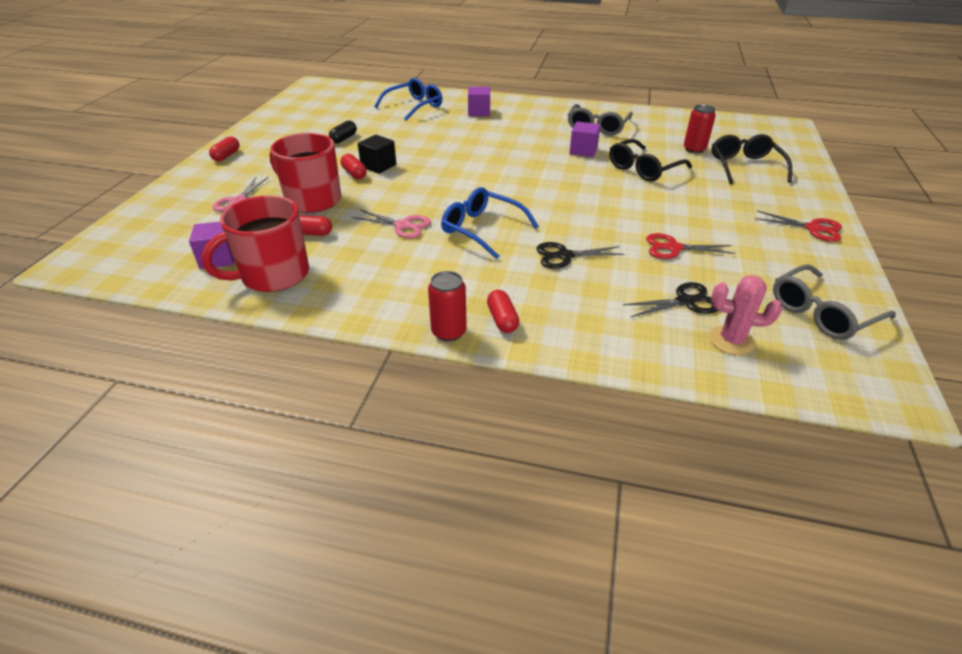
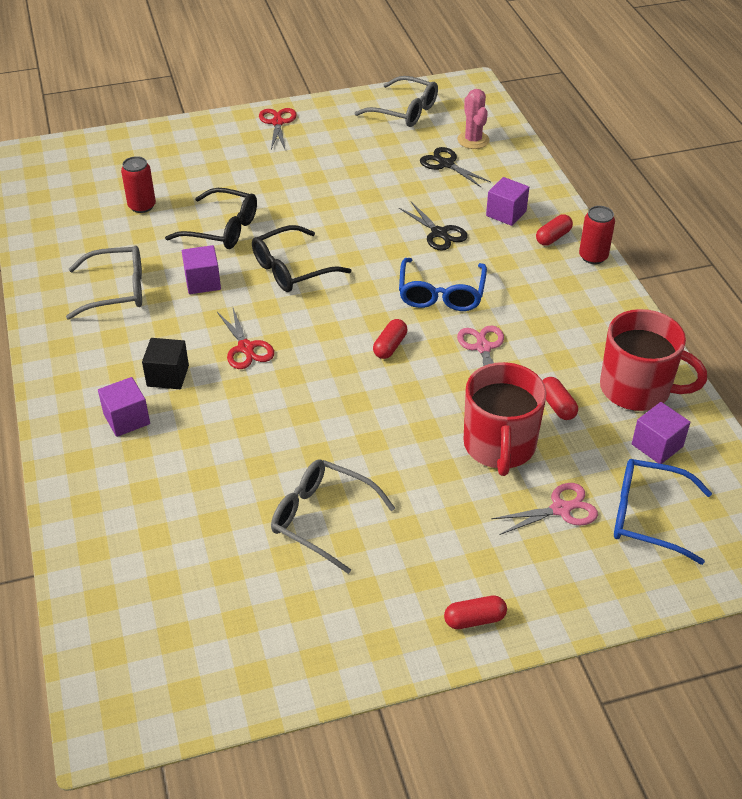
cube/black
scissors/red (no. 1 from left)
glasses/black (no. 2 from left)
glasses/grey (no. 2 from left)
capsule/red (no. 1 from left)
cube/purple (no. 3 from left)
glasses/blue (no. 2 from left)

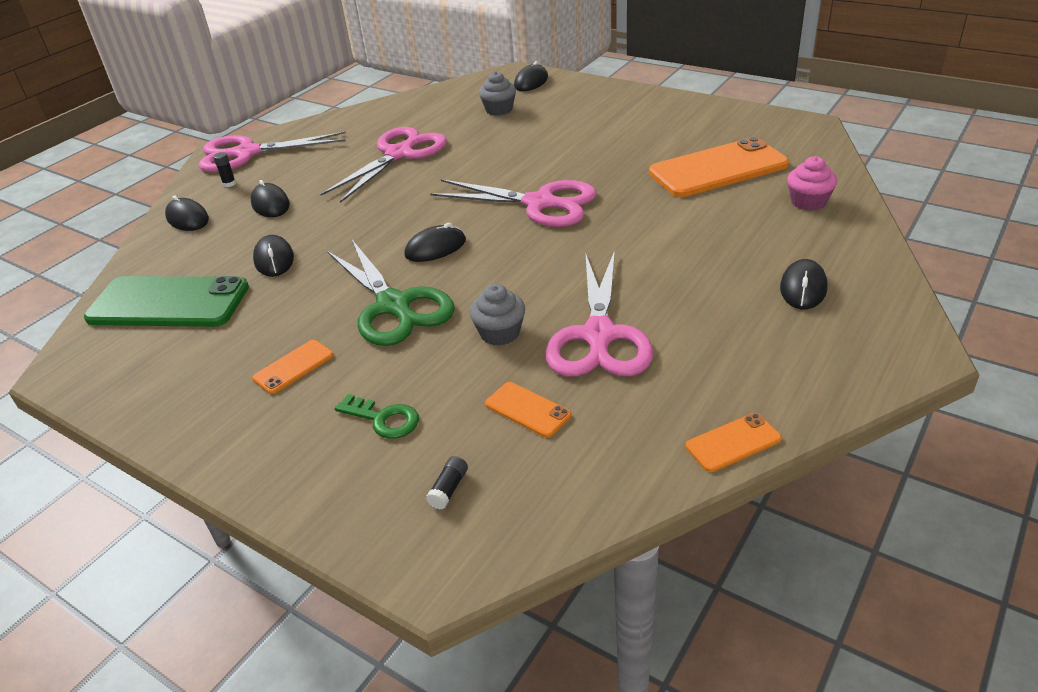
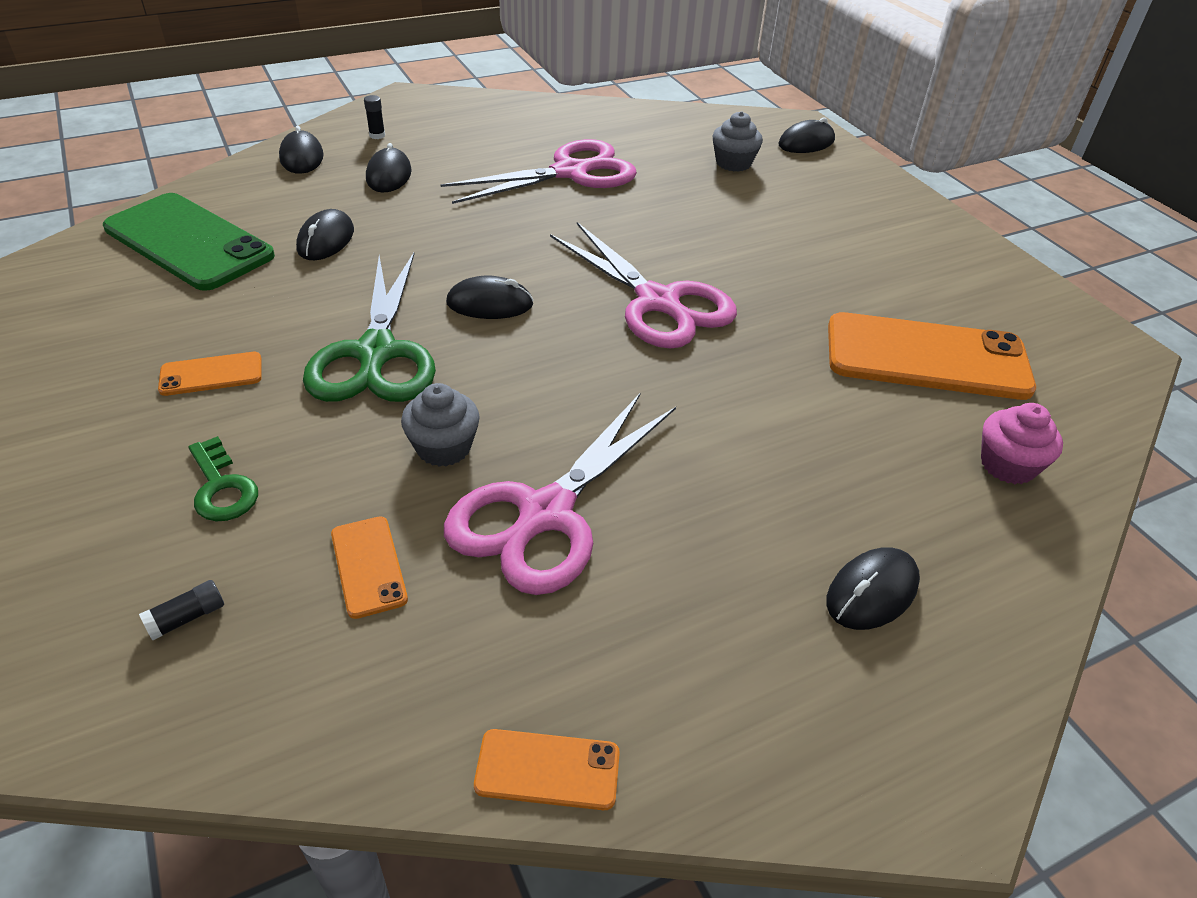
scissors/pink (no. 1 from left in the first image)

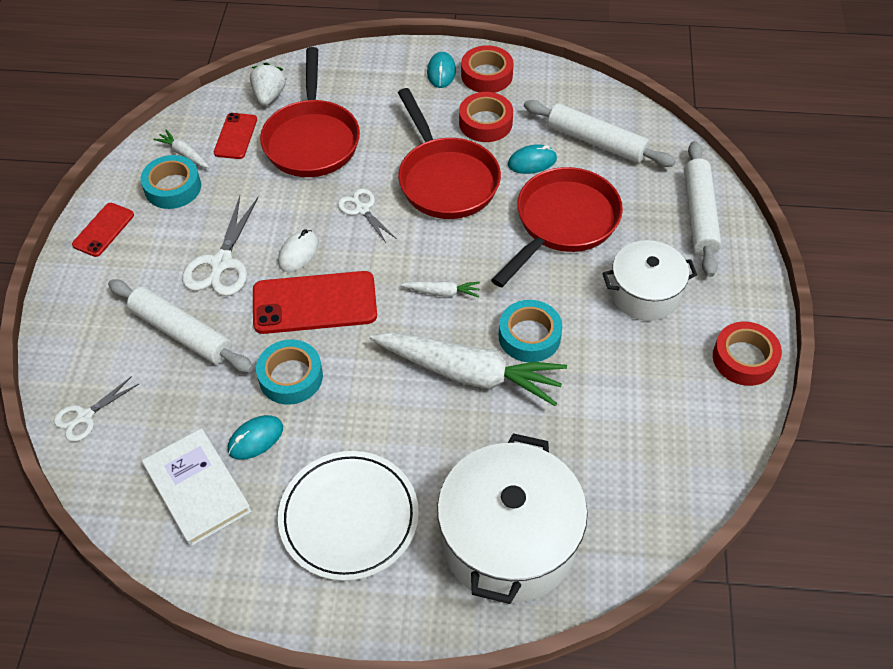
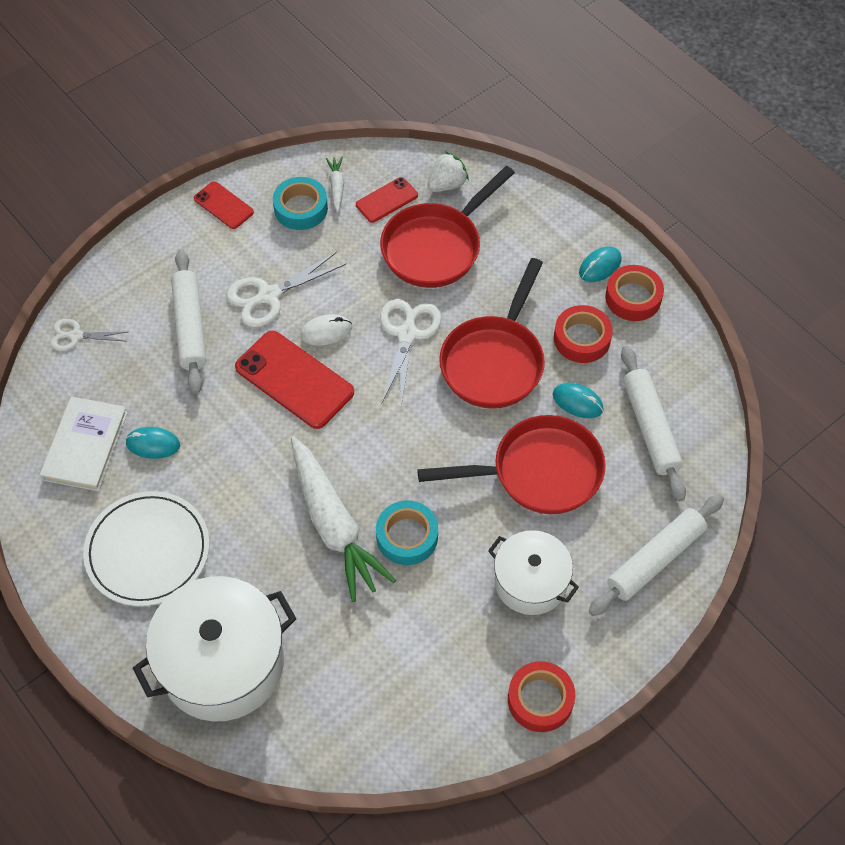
phone/red (no. 1 from left)
scissors/white (no. 3 from left)
tape/turquoise (no. 2 from left in the first image)
carrot/white (no. 2 from left in the first image)

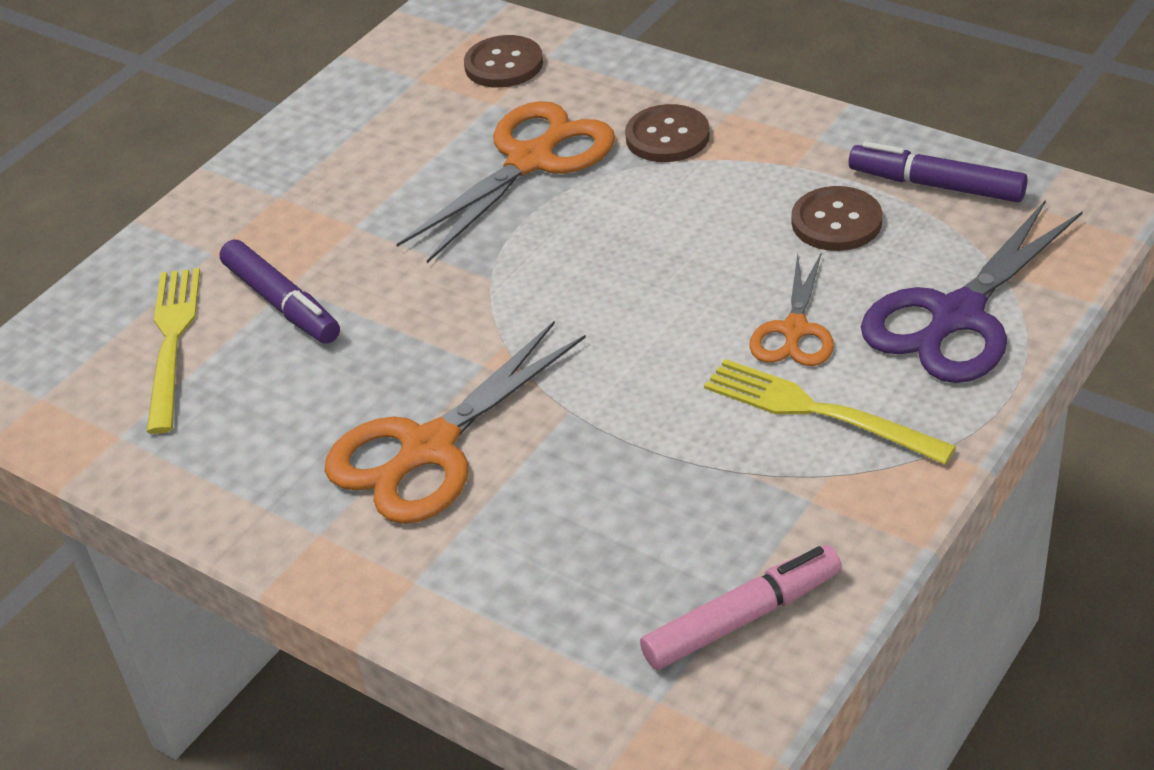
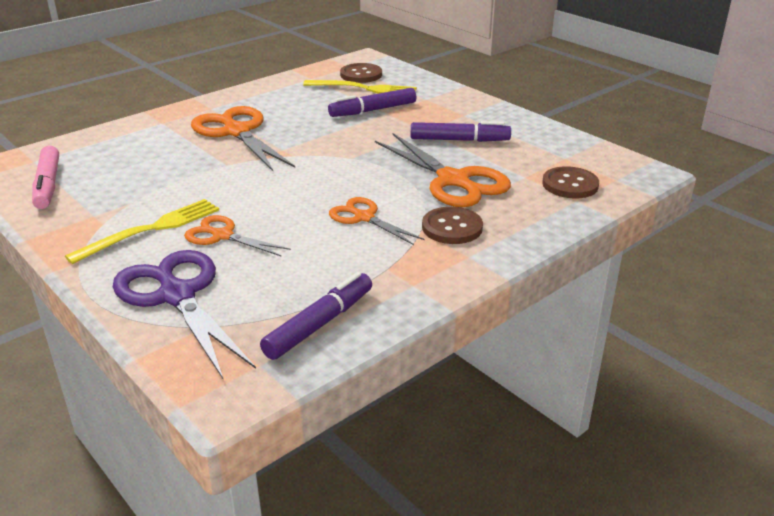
scissors/orange (no. 3 from left)
button/brown (no. 1 from left)
marker/purple (no. 3 from left)

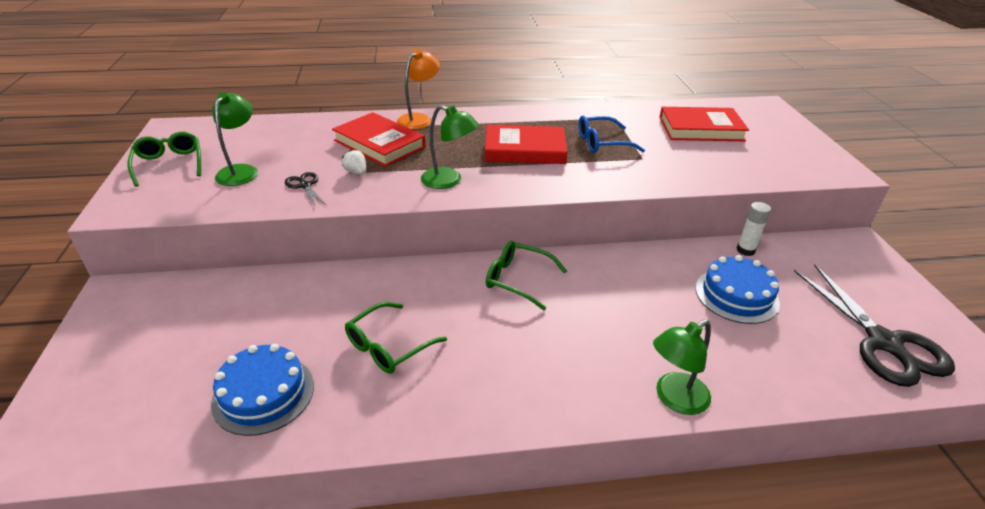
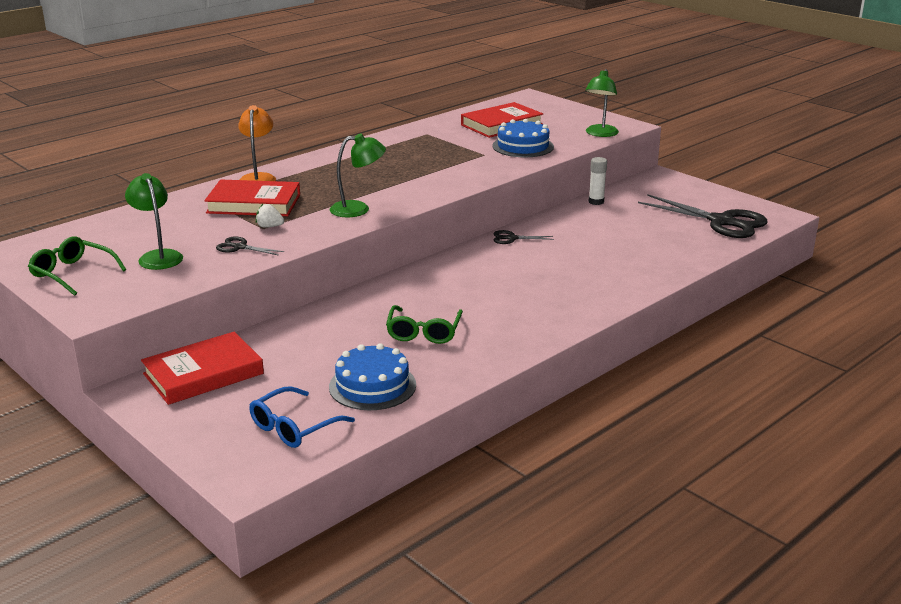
book/red (no. 1 from left)
glasses/blue
cake/blue (no. 2 from left)
scissors/black (no. 2 from left)
lamp/green (no. 3 from left)
glasses/green (no. 3 from left in the first image)

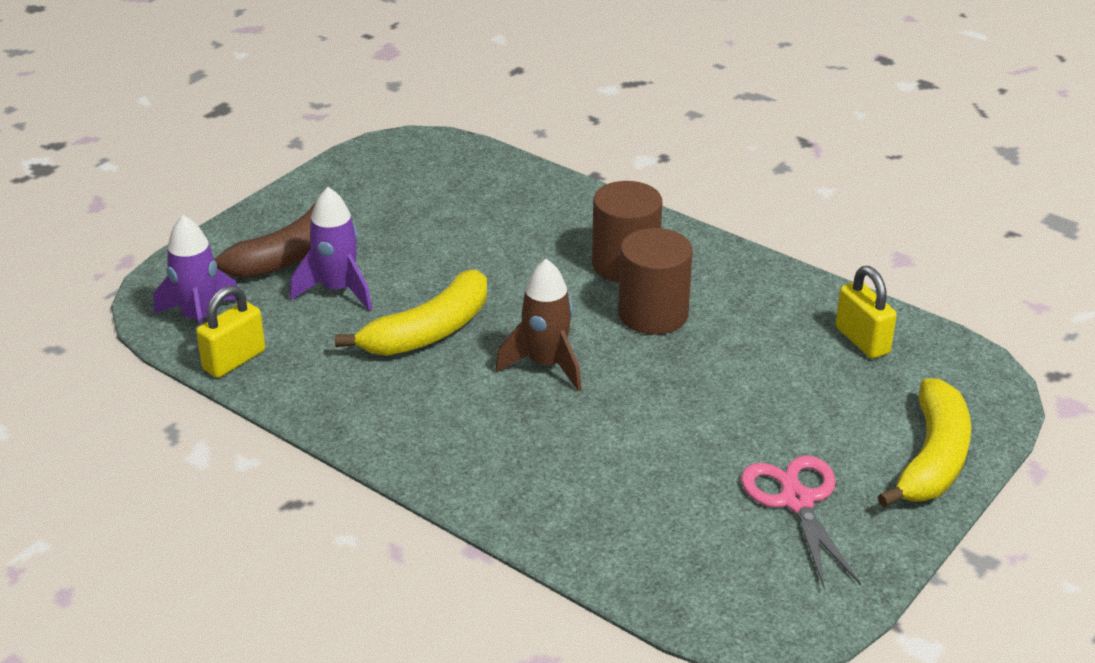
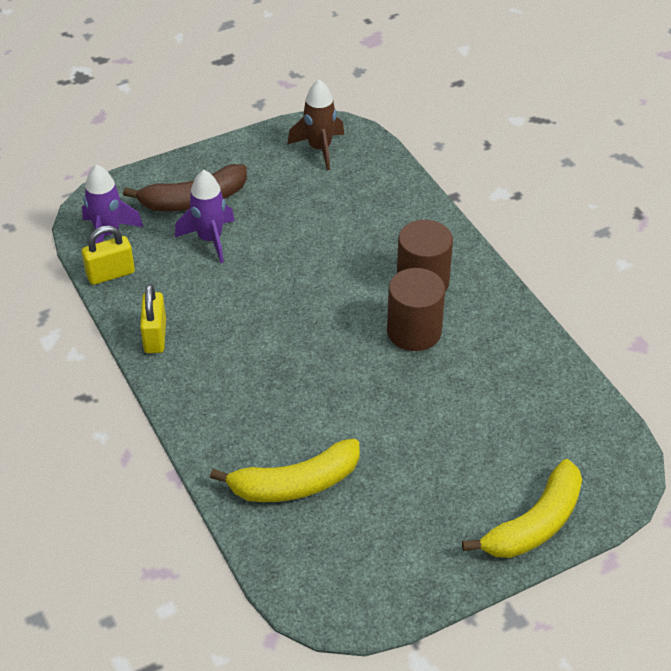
padlock/yellow (no. 2 from left)
banana/yellow (no. 1 from left)
rocket/brown
scissors/pink

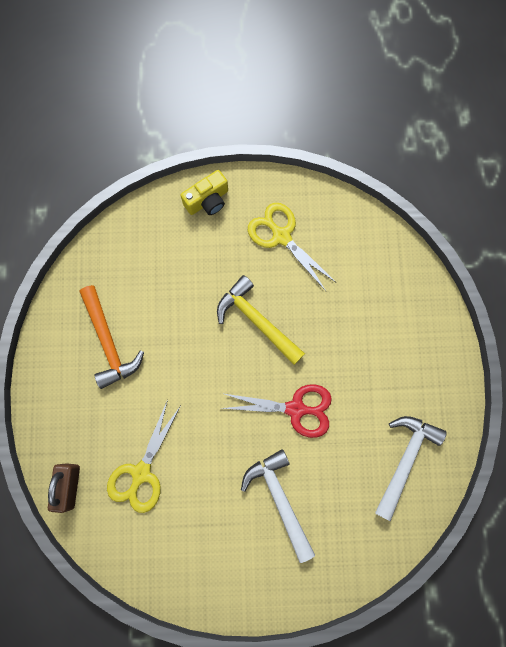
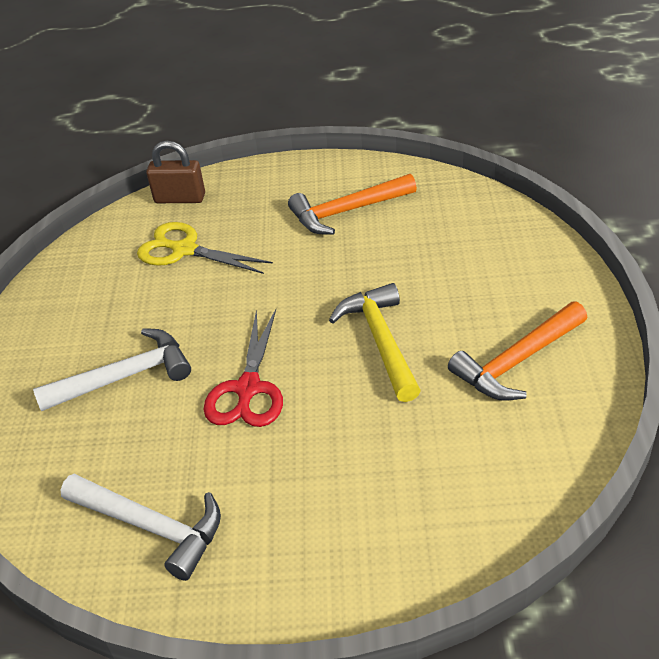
hammer/yellow
hammer/orange (no. 2 from left)
camera/yellow

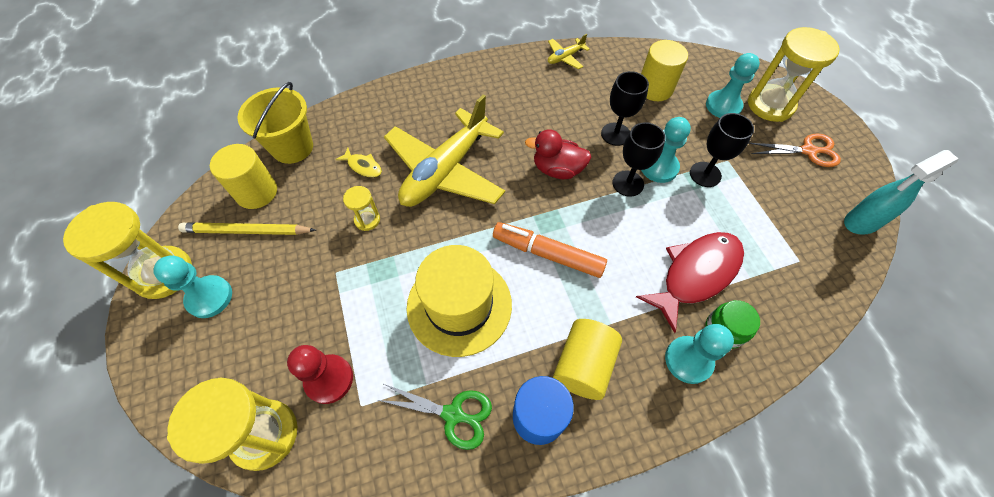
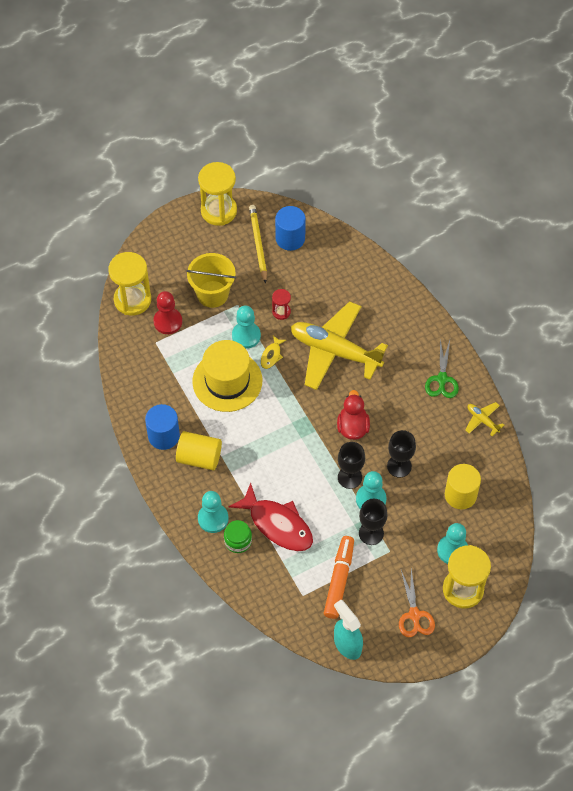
bucket/yellow
pawn/turquoise (no. 2 from left)
fish/yellow
hourglass/red
cylinder/blue (no. 2 from left)
marker/orange
scissors/green

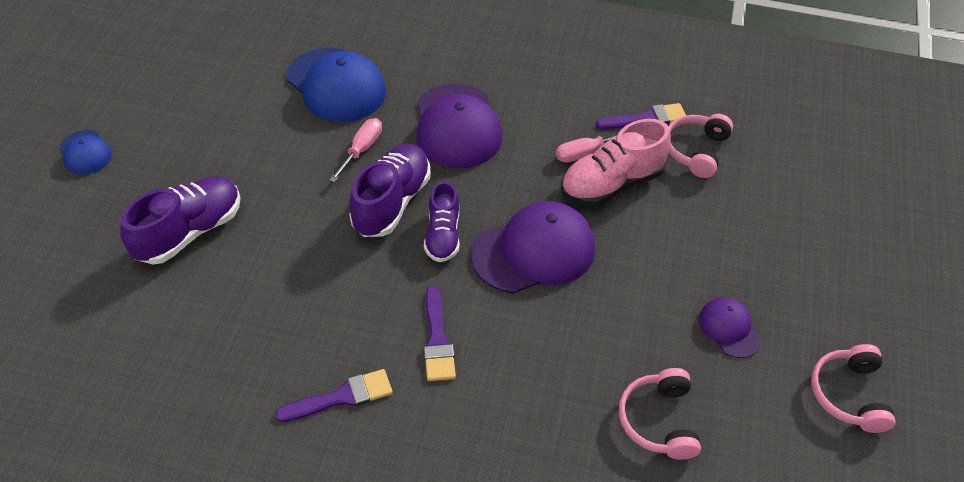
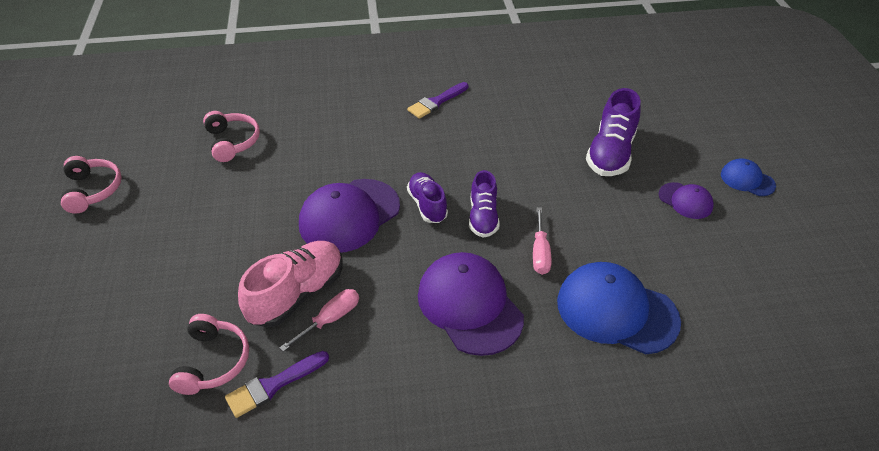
shoe/purple (no. 2 from left)
cap/purple (no. 3 from left)
brush/purple (no. 2 from left in the first image)

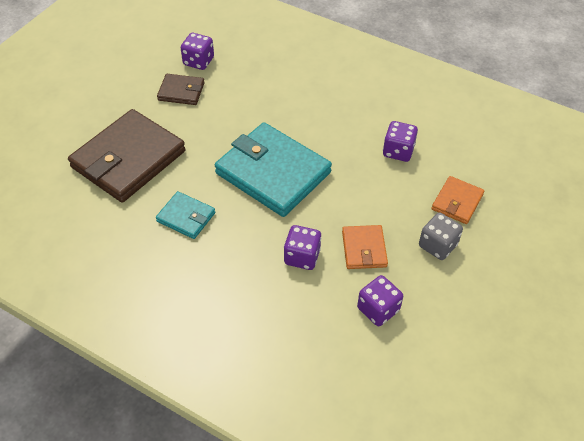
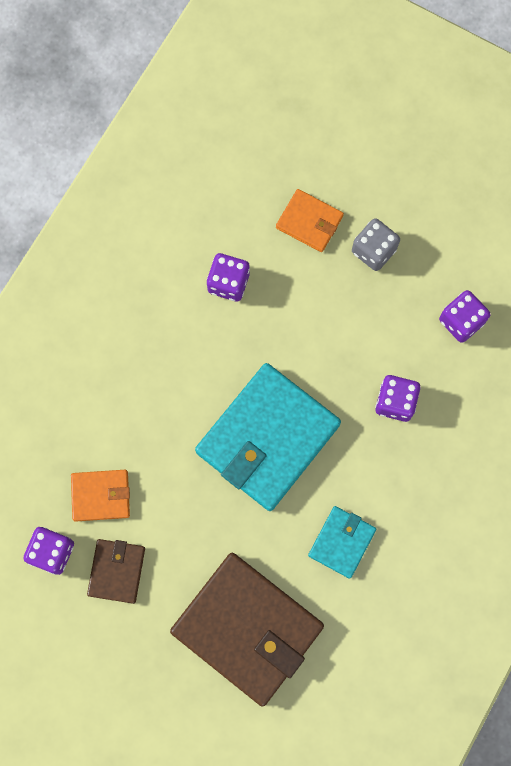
wallet/orange (no. 1 from left)

